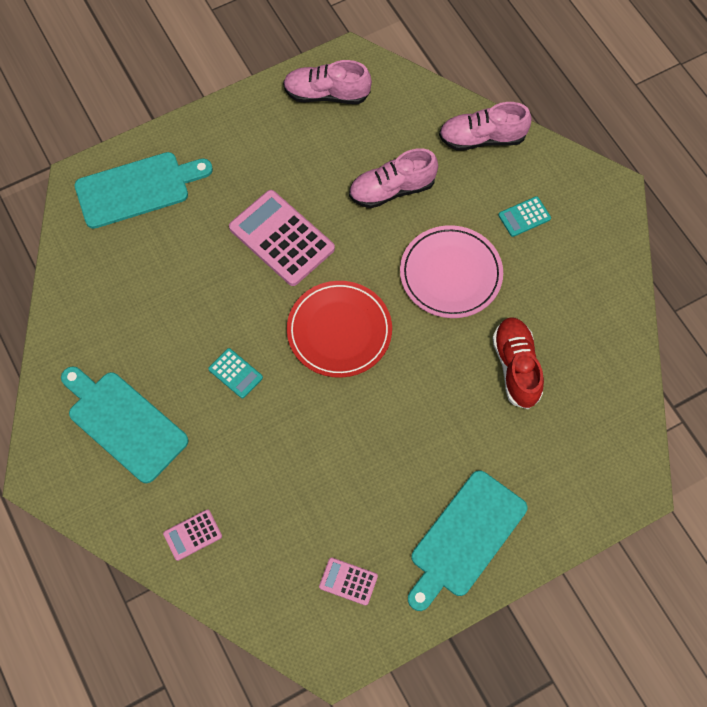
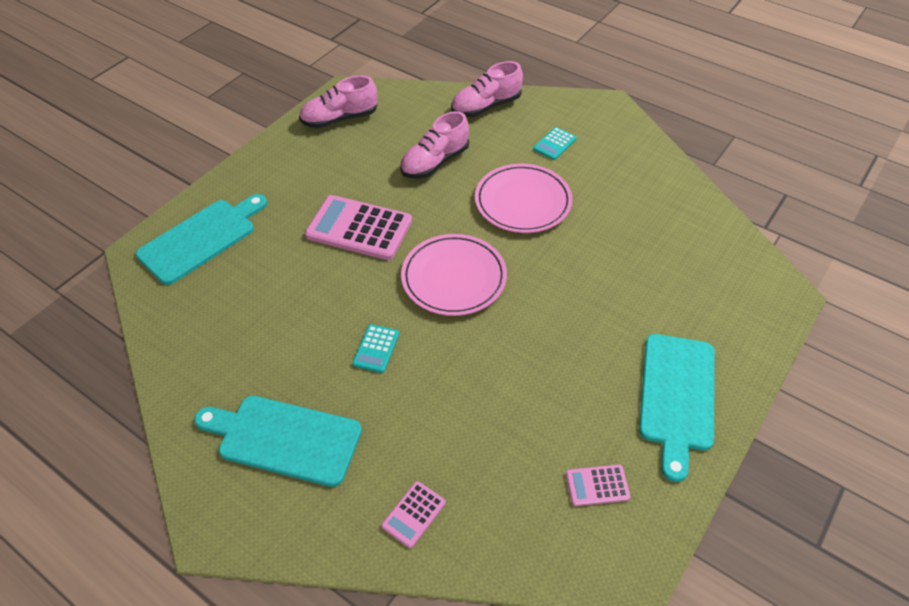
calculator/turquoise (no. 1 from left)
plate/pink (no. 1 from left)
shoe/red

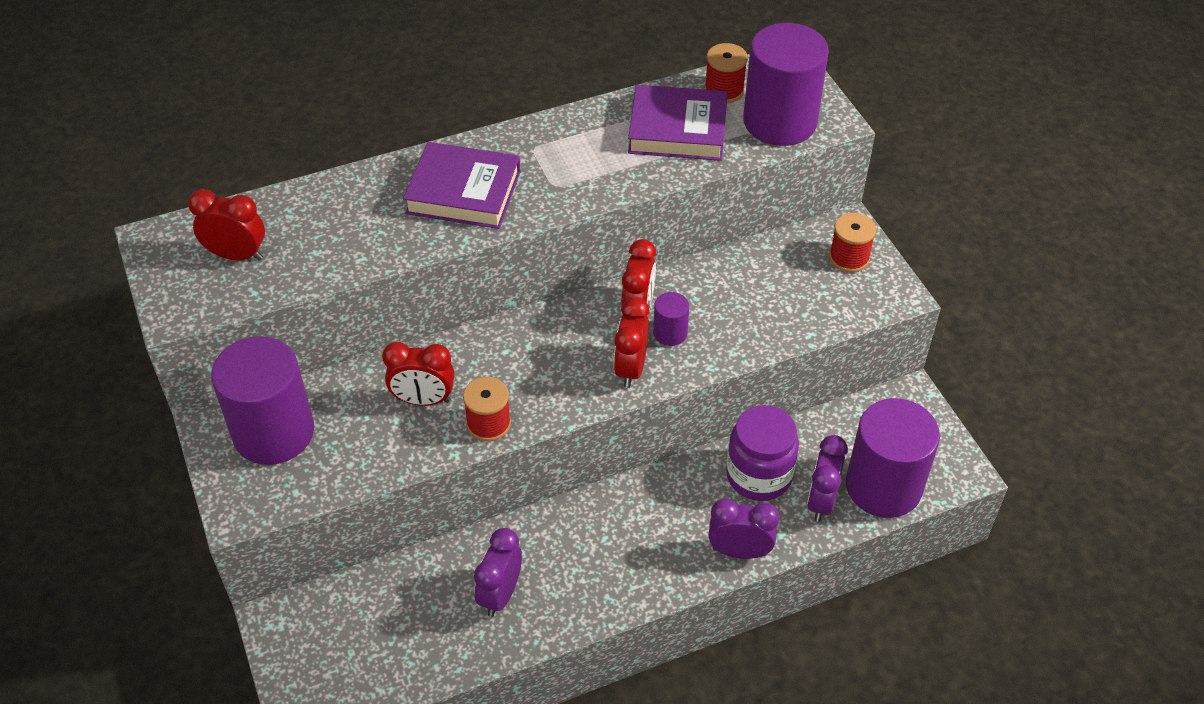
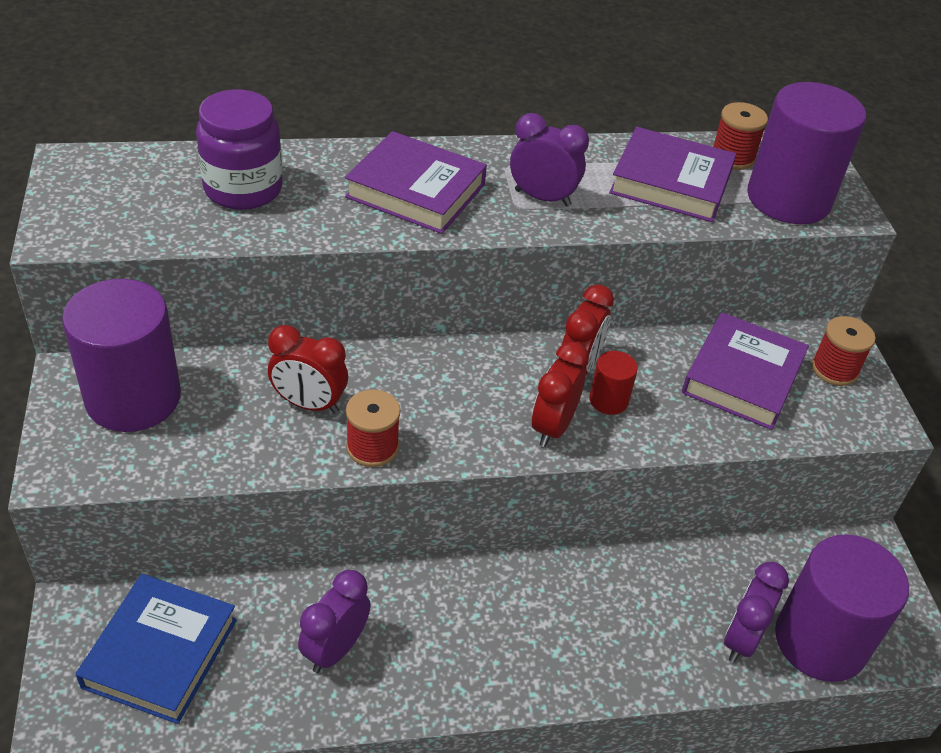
book/blue
jar/purple
clock/purple (no. 2 from left)
cylinder/red
book/purple (no. 3 from left)
clock/red (no. 1 from left in the first image)

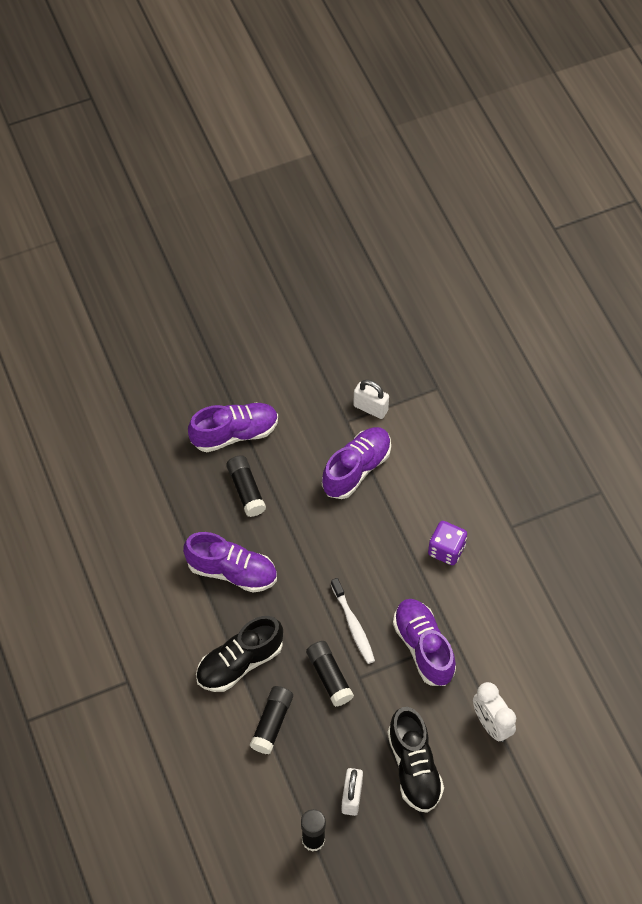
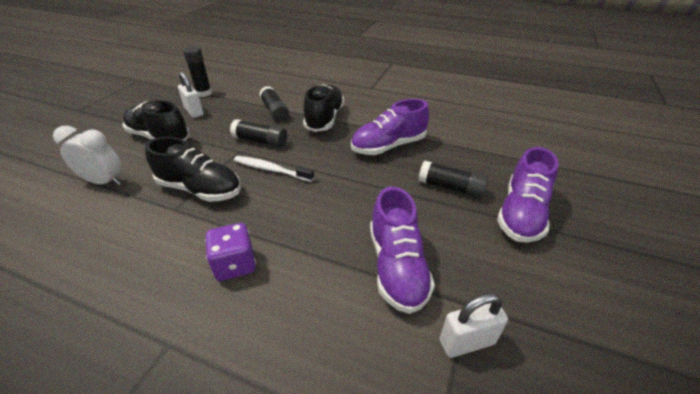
shoe/black (no. 2 from left)

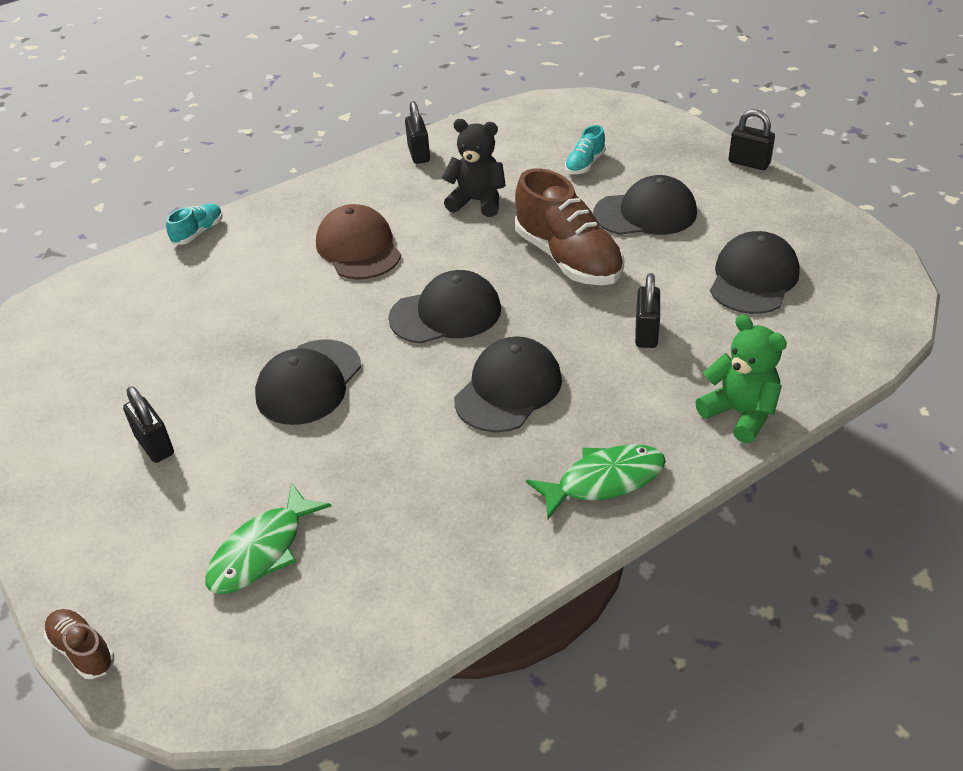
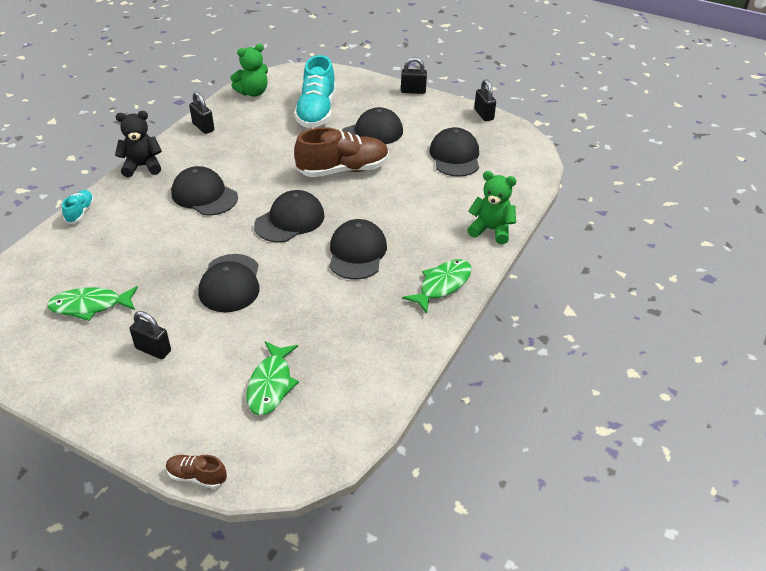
fish/green (no. 1 from left)
teddy bear/black
cap/black (no. 1 from left)
teddy bear/green (no. 1 from left)
shoe/turquoise (no. 2 from left)
shoe/brown (no. 2 from left)
padlock/black (no. 4 from left)

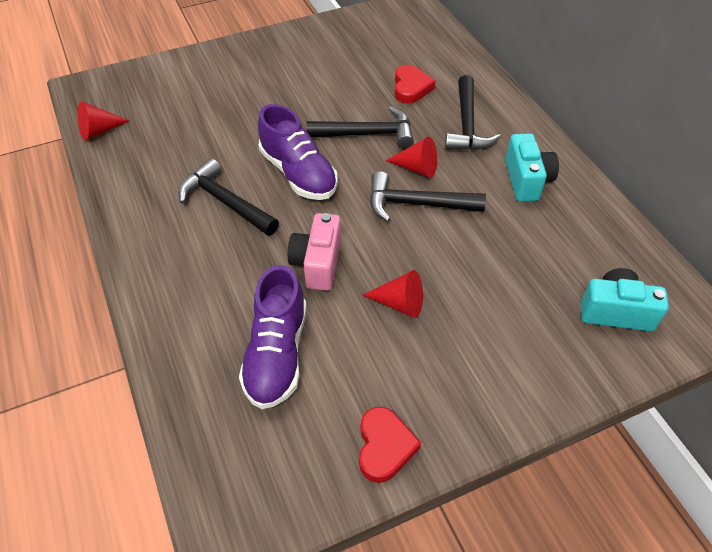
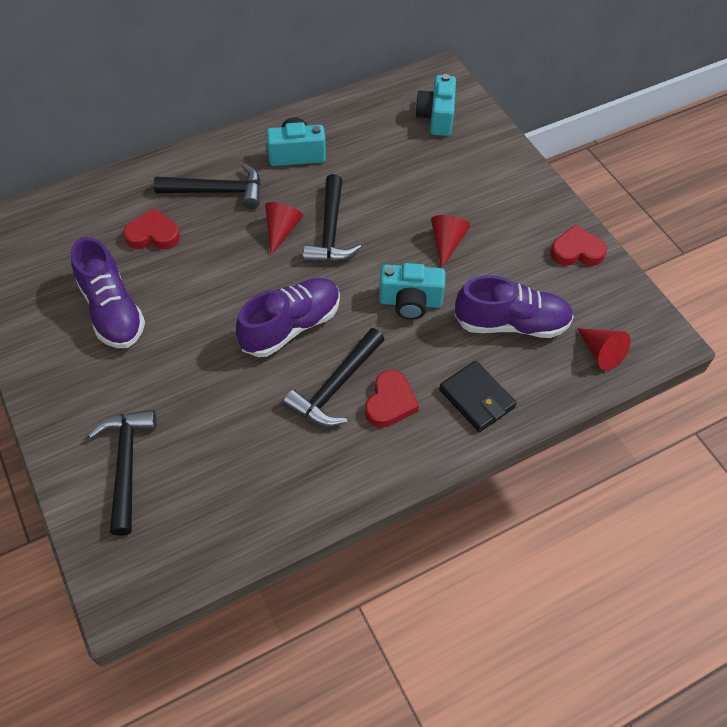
shoe/purple (no. 1 from left)
hammer/black (no. 1 from left)
heart/red (no. 2 from left)
camera/turquoise (no. 2 from left)
wallet/black
cone/red (no. 3 from left)

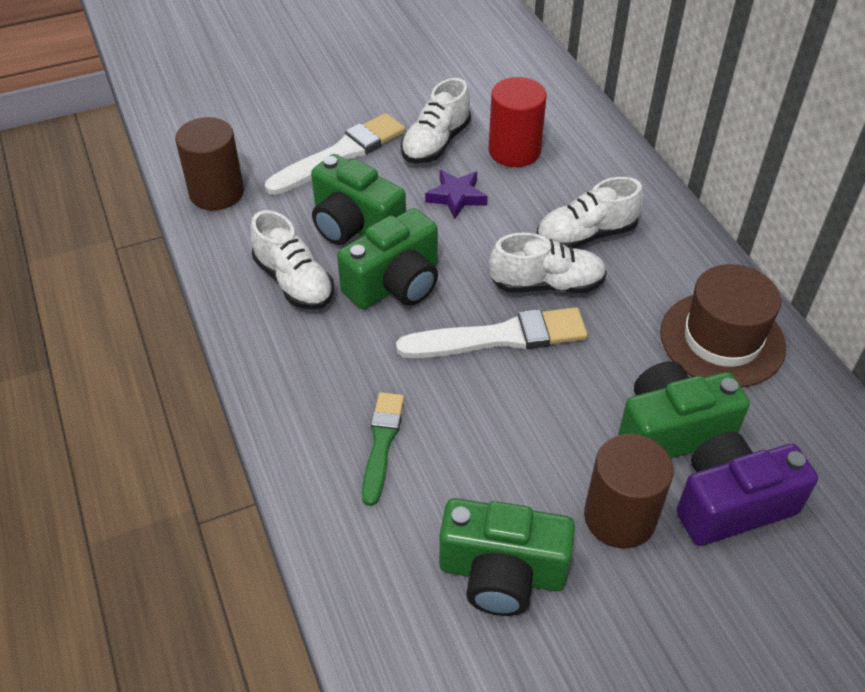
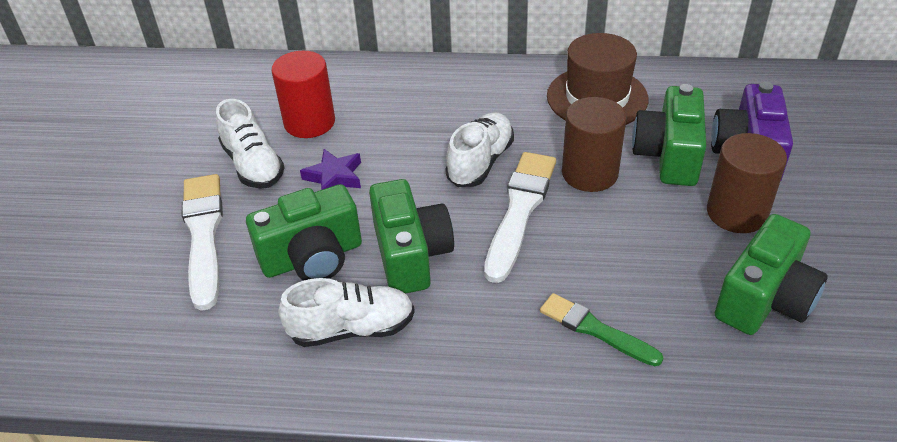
cylinder/brown (no. 1 from left)
shoe/white (no. 4 from left in the first image)

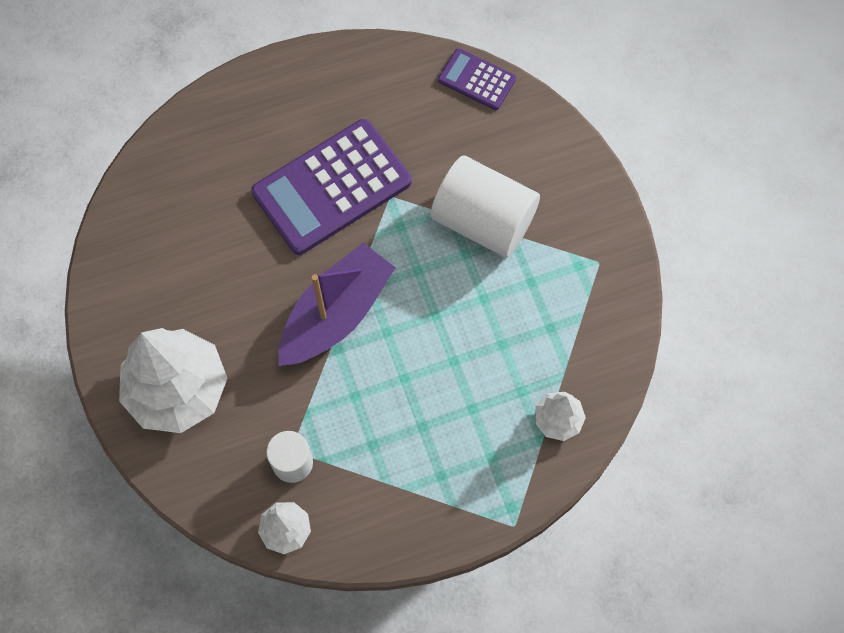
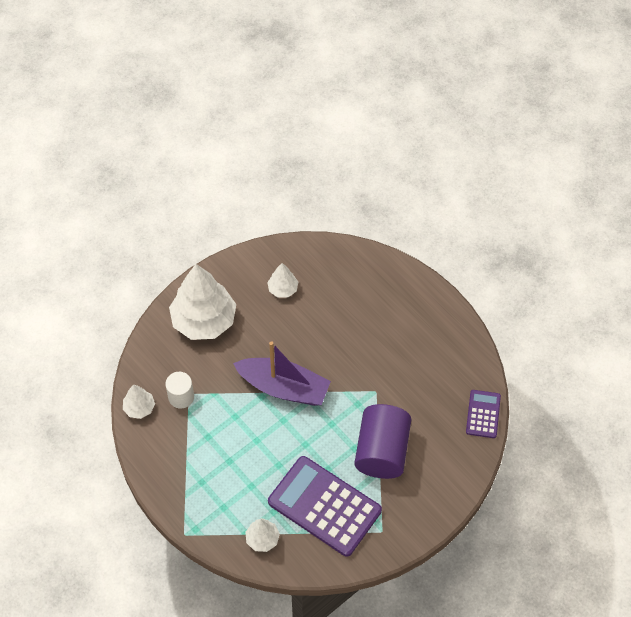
tree/white (no. 4 from left)
calculator/purple (no. 1 from left)
cylinder/purple

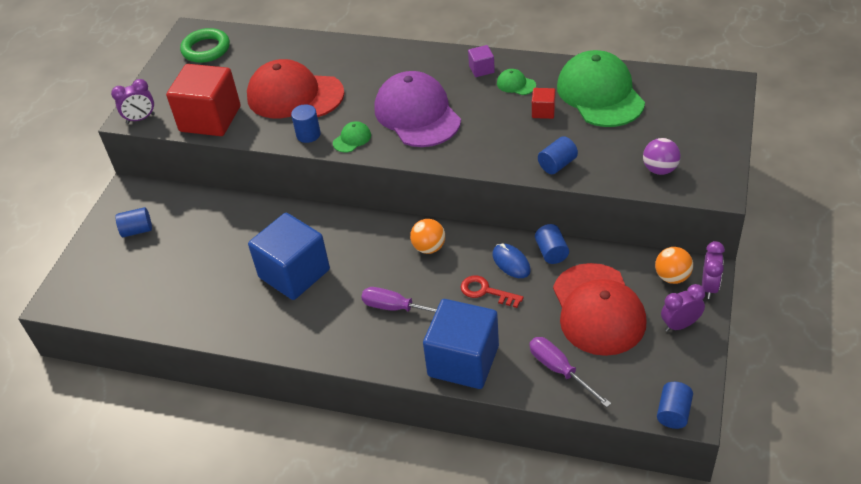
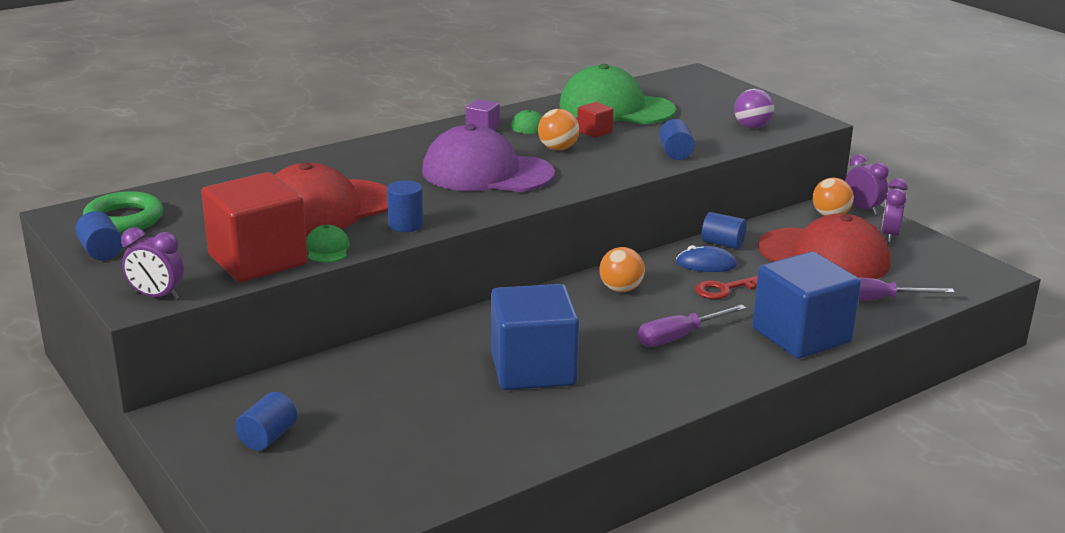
cylinder/blue (no. 1 from left)
clock/purple (no. 1 from left)
cap/green (no. 1 from left)
ball/orange (no. 1 from left)

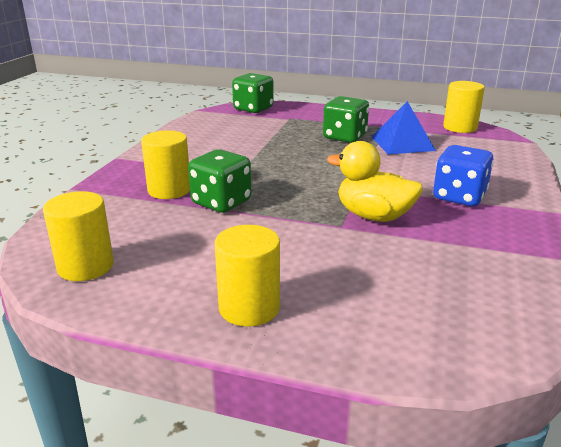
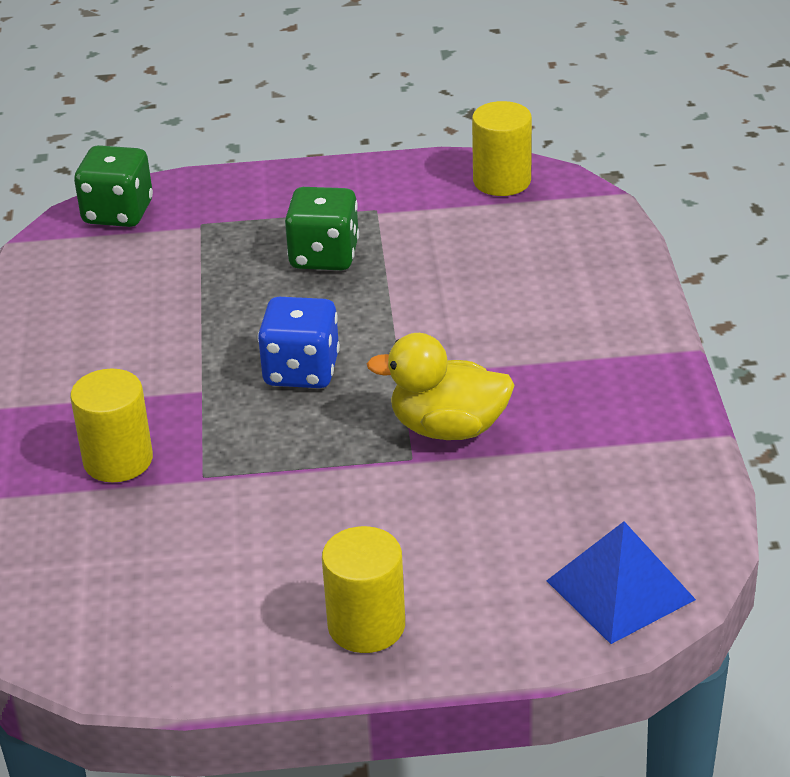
dice/blue
pyramid/blue
cylinder/yellow (no. 1 from left in the first image)
dice/green (no. 1 from left in the first image)

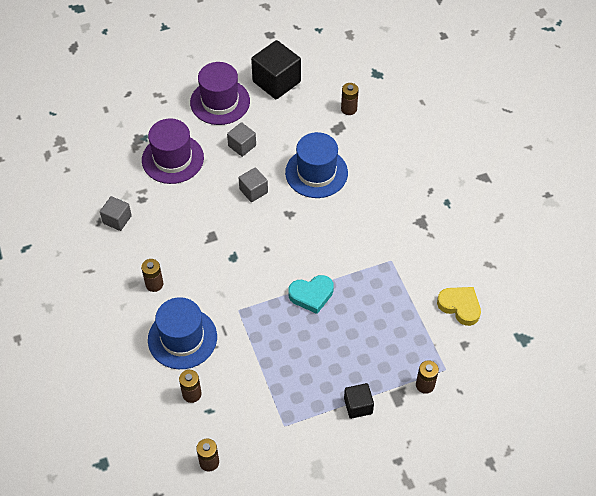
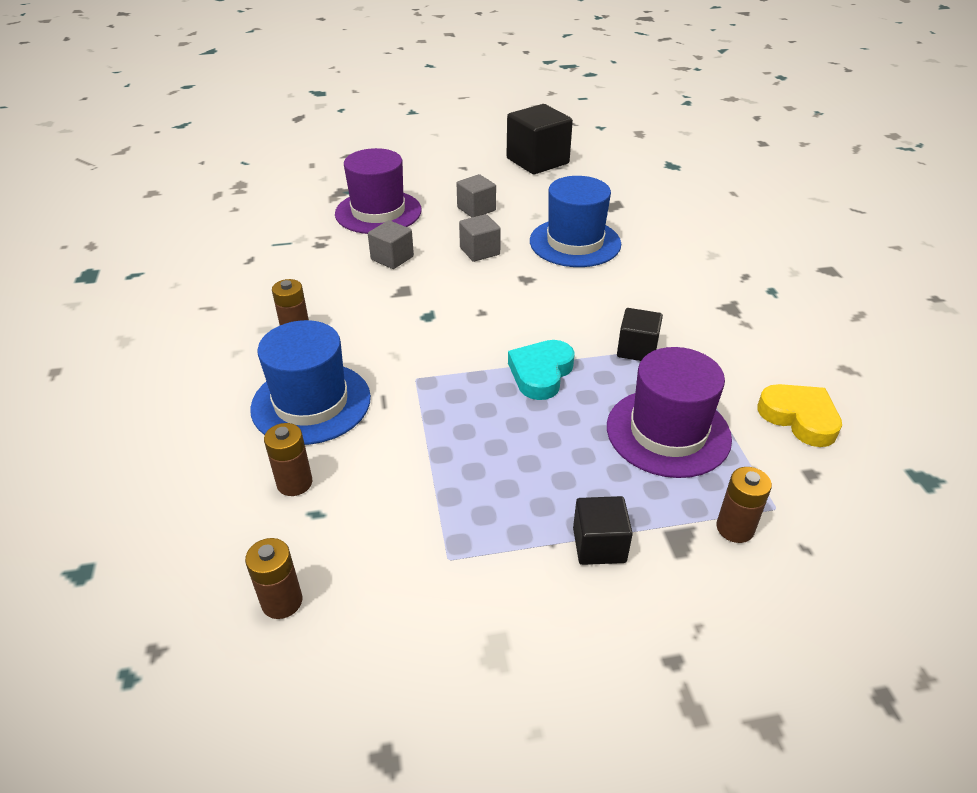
cube/grey (no. 1 from left)
heart/turquoise
hat/purple (no. 2 from left)
cube/black (no. 3 from left)
battery/brown (no. 4 from left in the first image)

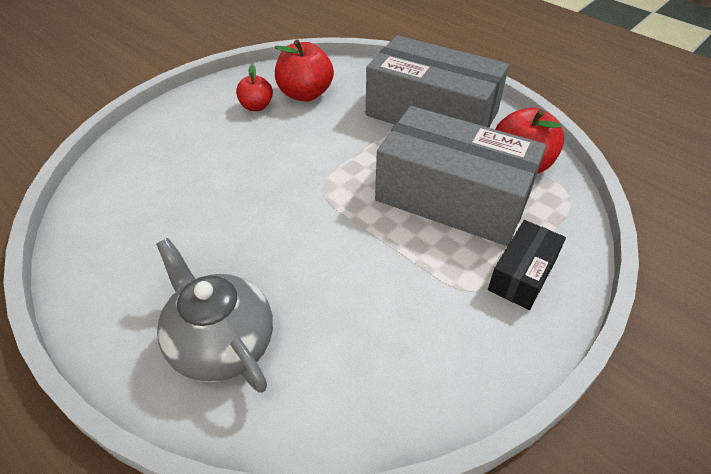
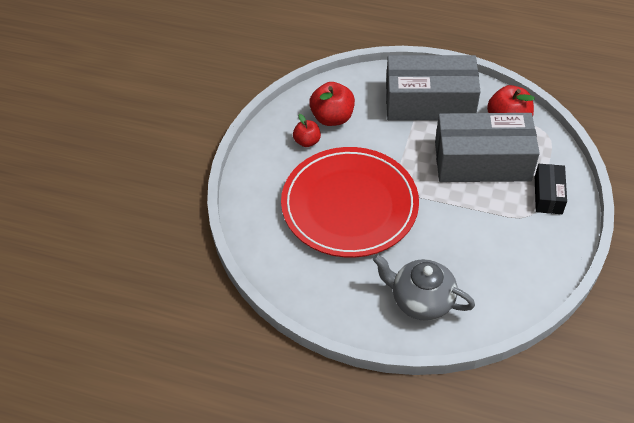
plate/red

